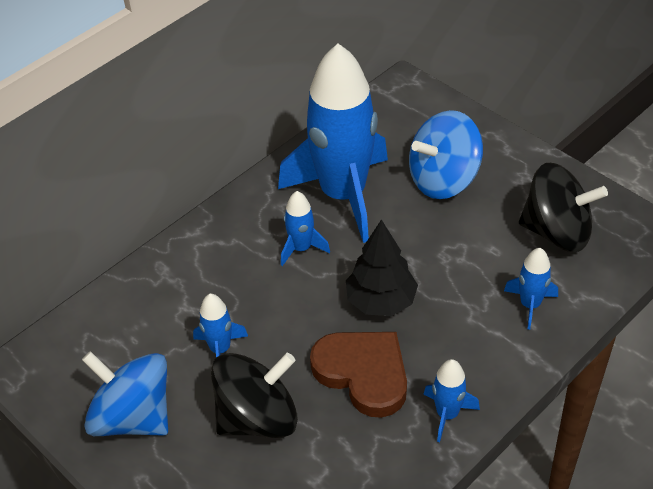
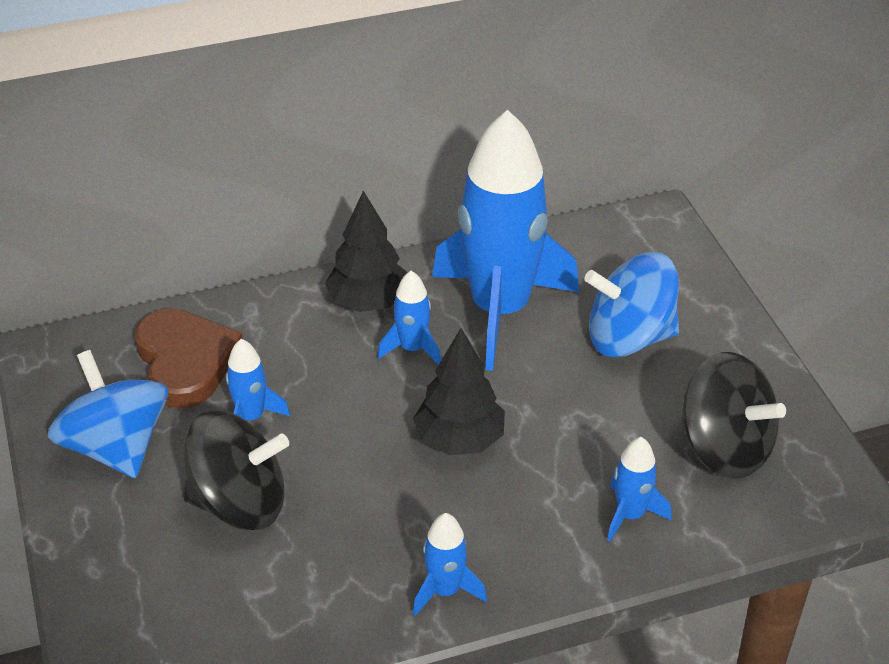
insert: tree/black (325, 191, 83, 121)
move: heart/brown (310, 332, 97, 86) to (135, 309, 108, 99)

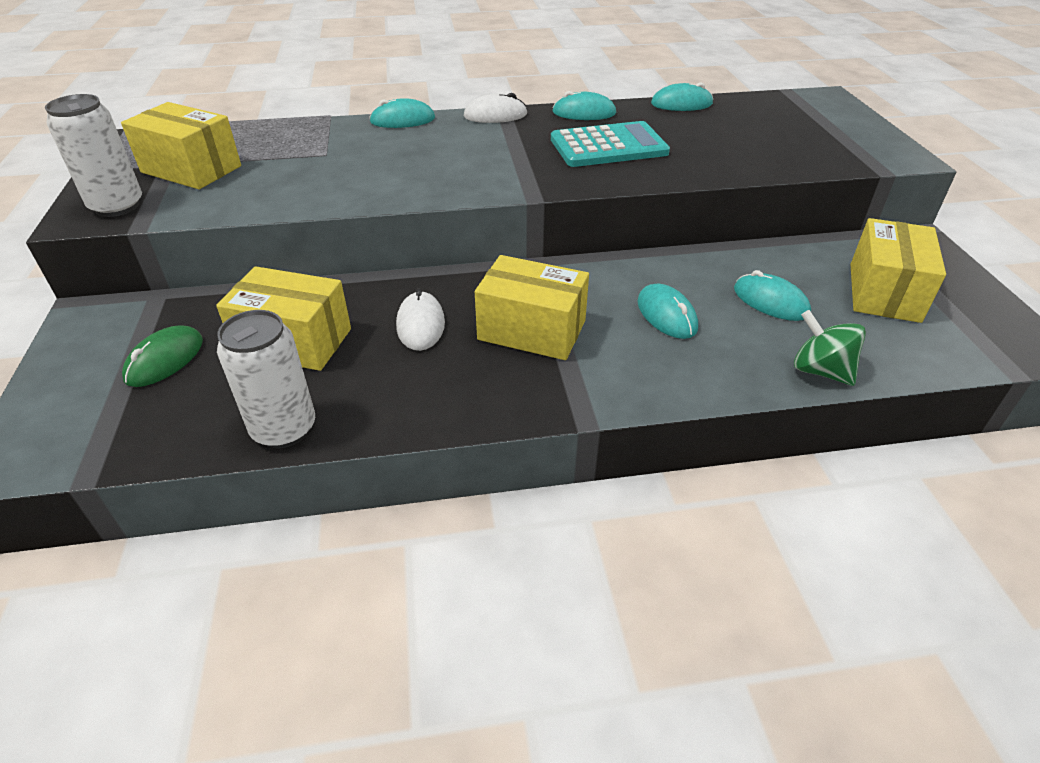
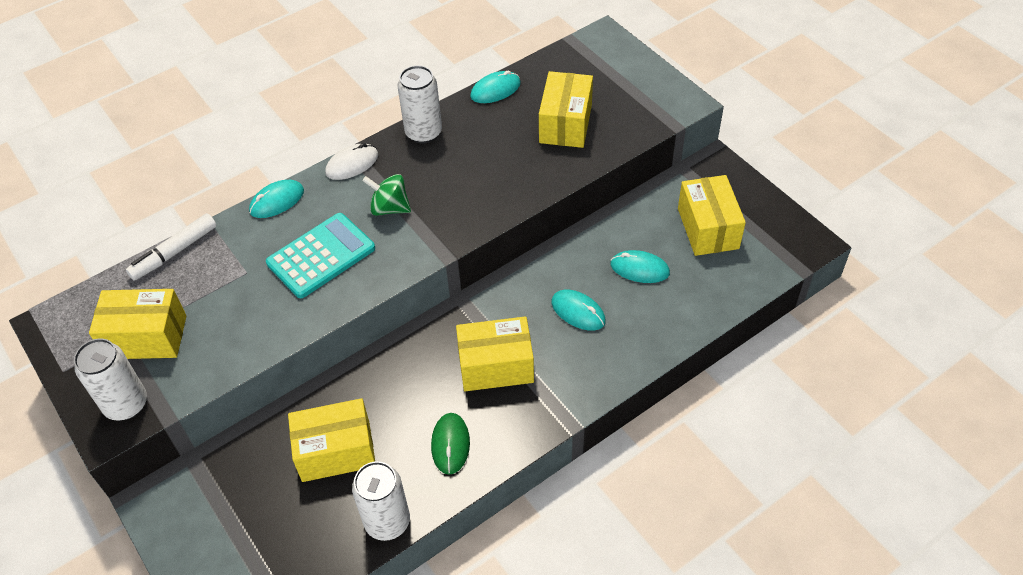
delete: mouse/white (396, 288, 49, 63)
insert: marker/white (126, 213, 91, 68); box/yellow (539, 71, 54, 77)
move: mouse/green (122, 326, 81, 61) to (431, 413, 39, 62); calculator/turquoise (551, 121, 119, 46) to (266, 213, 109, 85); spinning top/green (794, 310, 72, 76) to (362, 174, 49, 42)
replace: mouse/turquoise (552, 91, 64, 29) to can/white (397, 65, 45, 78)

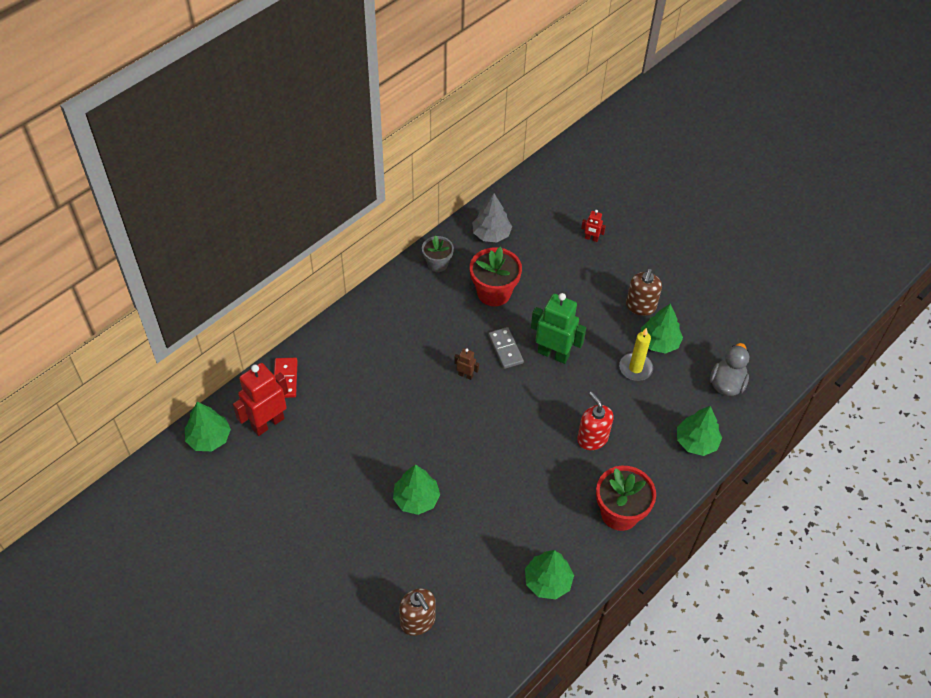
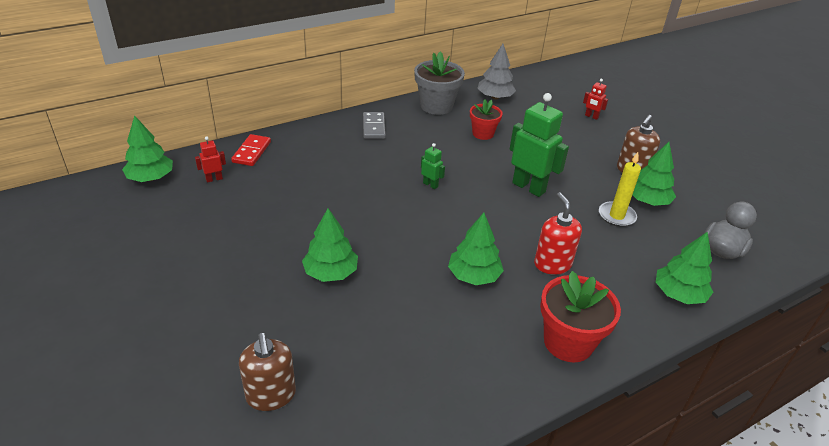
move: domino/grey (488, 327, 36, 42) to (363, 112, 23, 27); tree/green (525, 550, 49, 50) to (448, 213, 56, 72)
recolor: robot/brown (454, 348, 25, 32) to robot/green (421, 143, 24, 46)
resize: robot/red (233, 363, 55, 73) = (195, 136, 31, 47) x0.47; flower pot/grey (422, 235, 32, 37) = (414, 51, 51, 64) x1.60; flower pot/red (470, 247, 52, 59) = (470, 99, 33, 41) x0.62

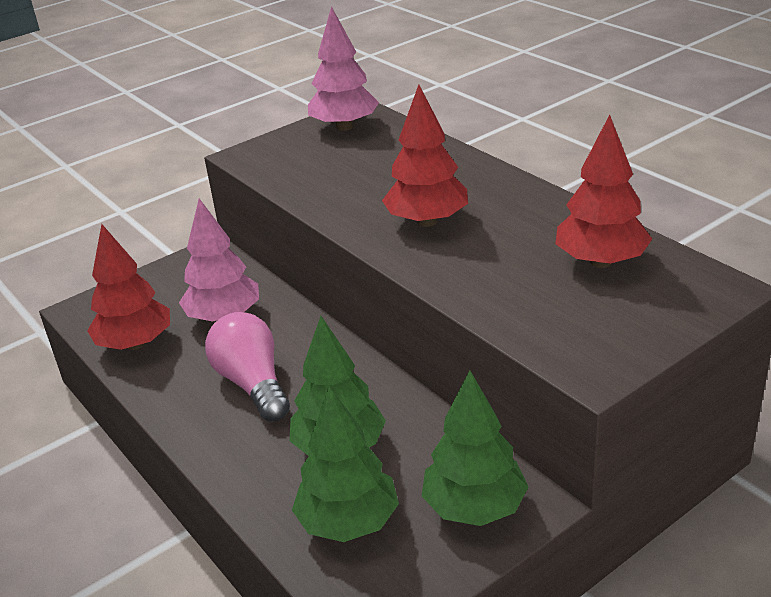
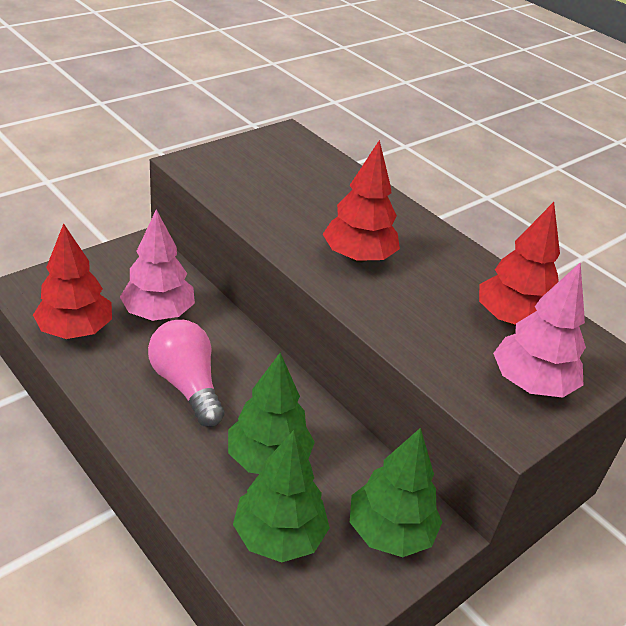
move: tree/pink (308, 6, 71, 125) to (493, 262, 93, 136)

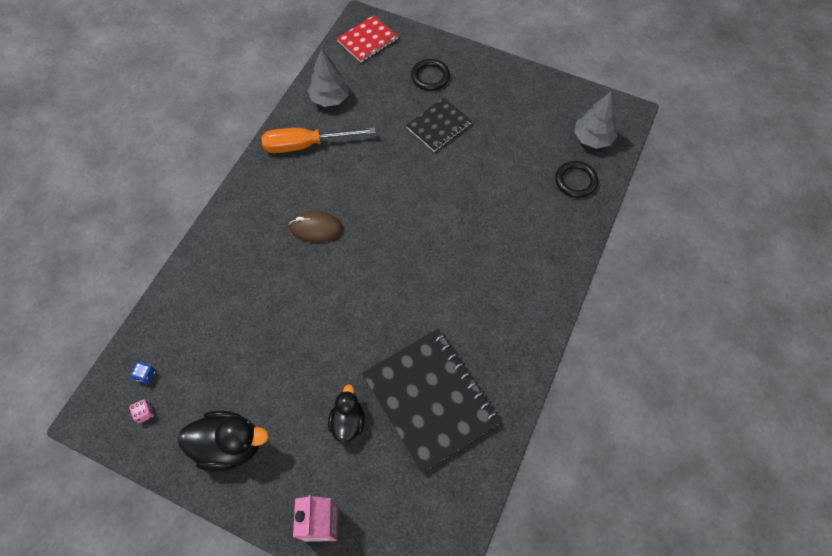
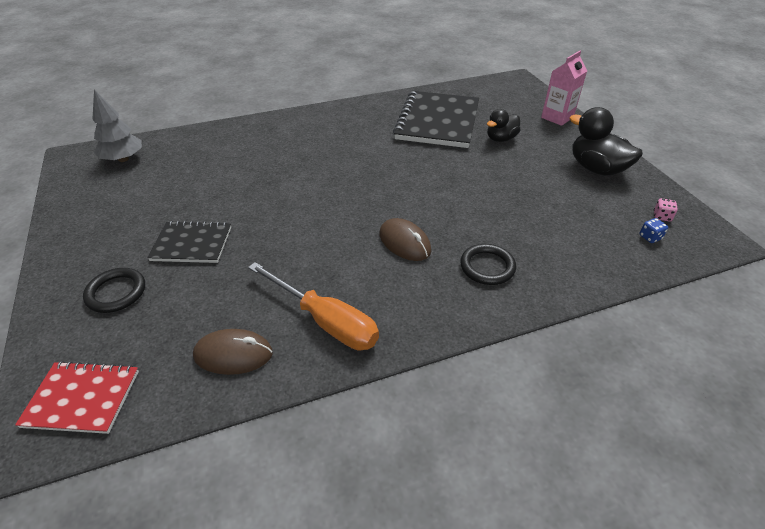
move: ring/black (555, 161, 43, 37) to (460, 244, 56, 41)
replace: tree/grey (308, 49, 41, 58) to mouse/brown (193, 329, 79, 46)

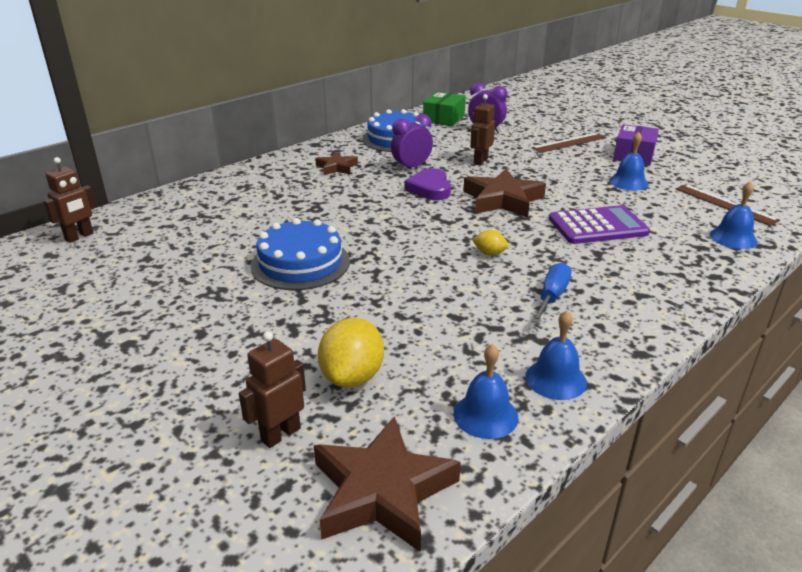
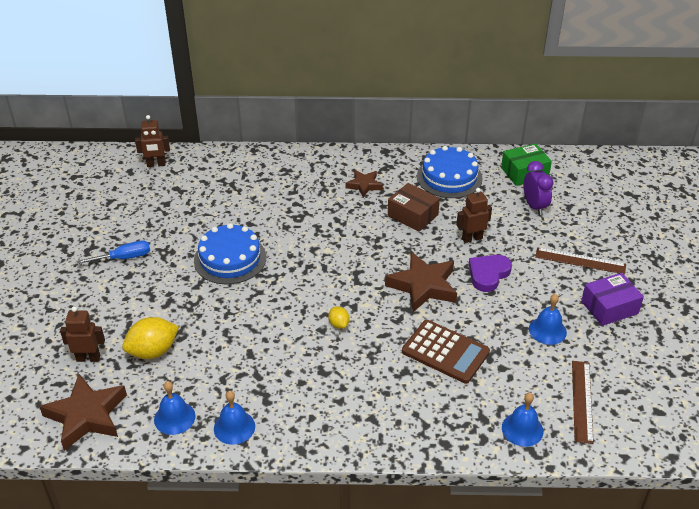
move: heart/purple (405, 168, 46, 32) to (469, 255, 43, 37); screwdriver/blue (531, 262, 41, 62) to (77, 240, 73, 24)
replace: clock/purple (391, 114, 42, 57) to box/brown (388, 183, 52, 49)
recolor: calculator/purple (549, 205, 101, 39) to calculator/brown (402, 320, 88, 63)

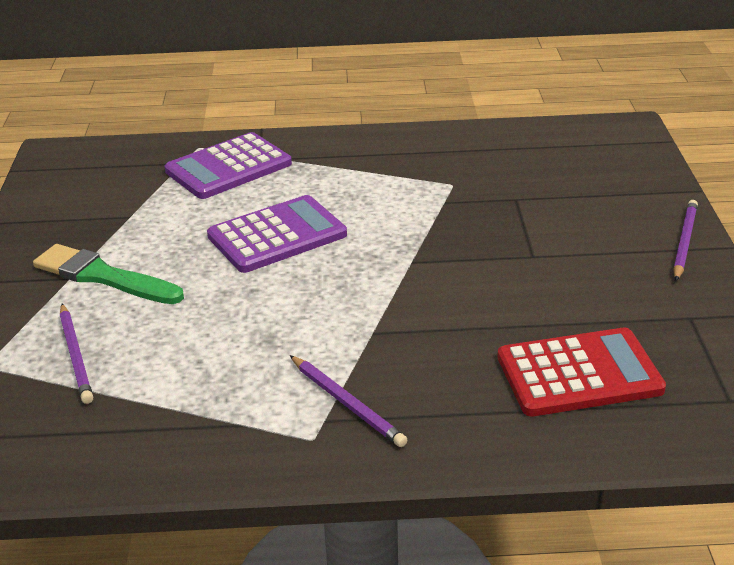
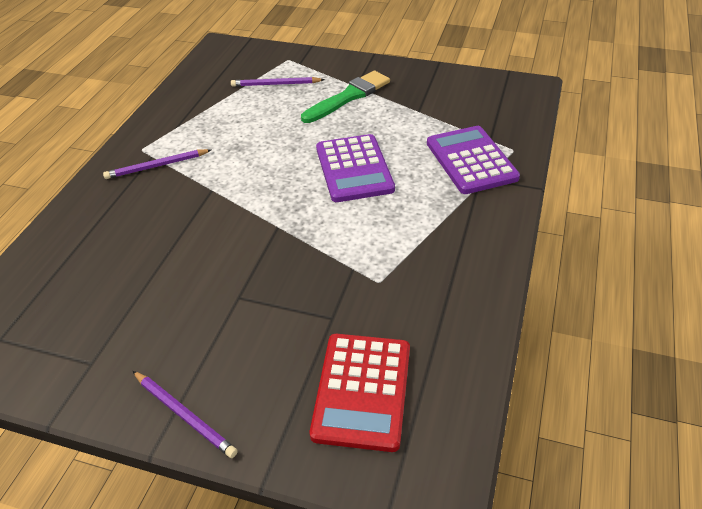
move: calculator/red (497, 328, 169, 88) to (310, 334, 100, 118)

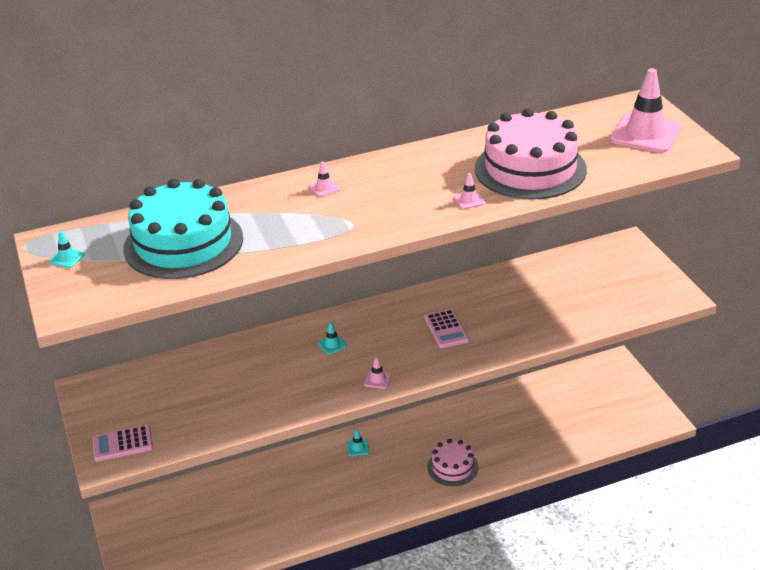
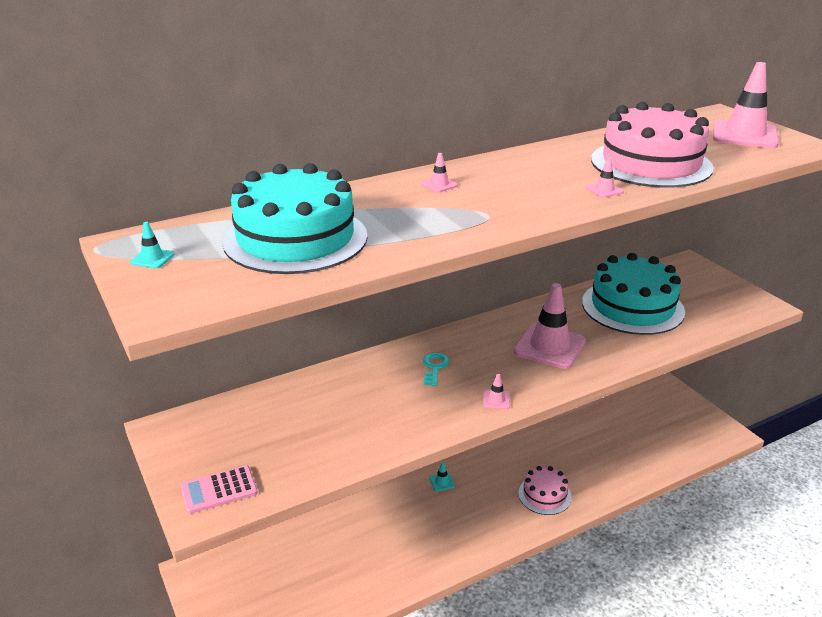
insert: cake/turquoise (582, 253, 103, 82)
replace: traffic cone/turquoise (318, 322, 29, 32) to key/turquoise (423, 353, 26, 33); calculator/pink (424, 309, 45, 39) to traffic cone/pink (513, 283, 73, 86)

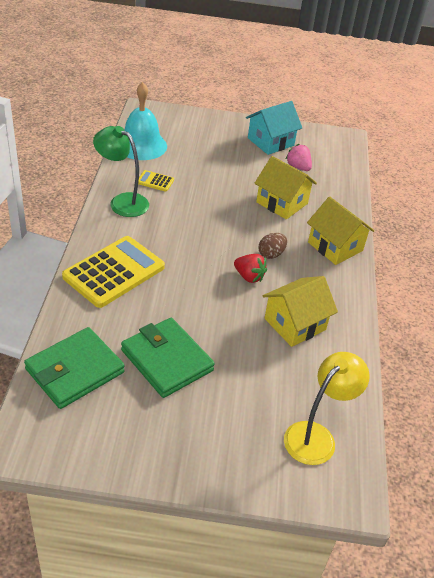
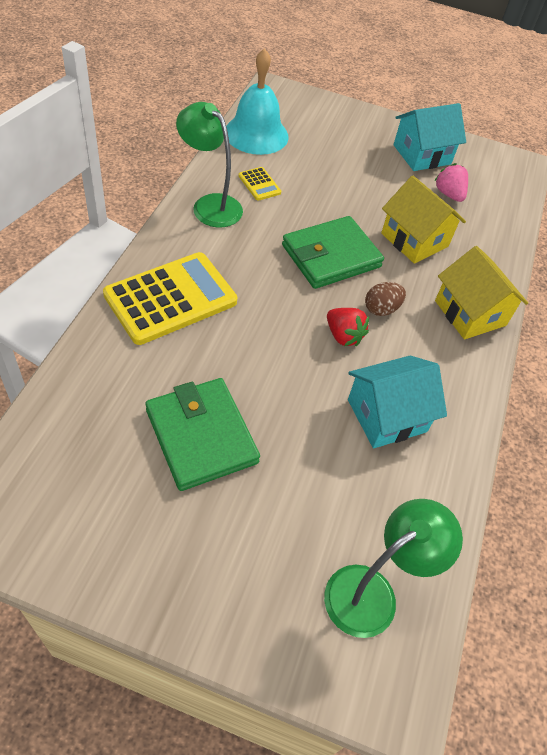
move: wallet/green (24, 327, 101, 82) to (282, 216, 102, 73)
recolor: house/yellow (263, 276, 75, 71) to house/turquoise (348, 355, 99, 93); lamp/yellow (284, 352, 86, 113) to lamp/green (324, 499, 139, 139)
rotate: calculator/yellow (138, 170, 36, 22) = (239, 167, 42, 34) 150 degrees counterclockwise

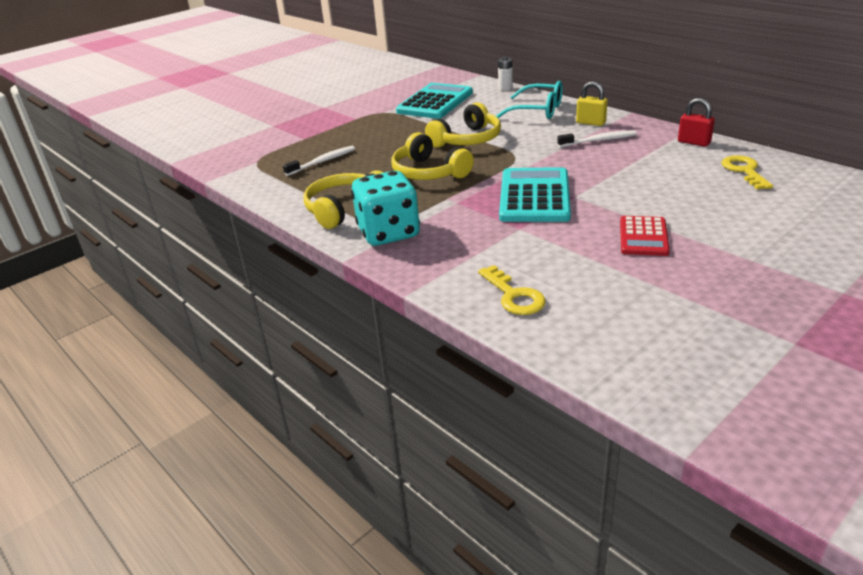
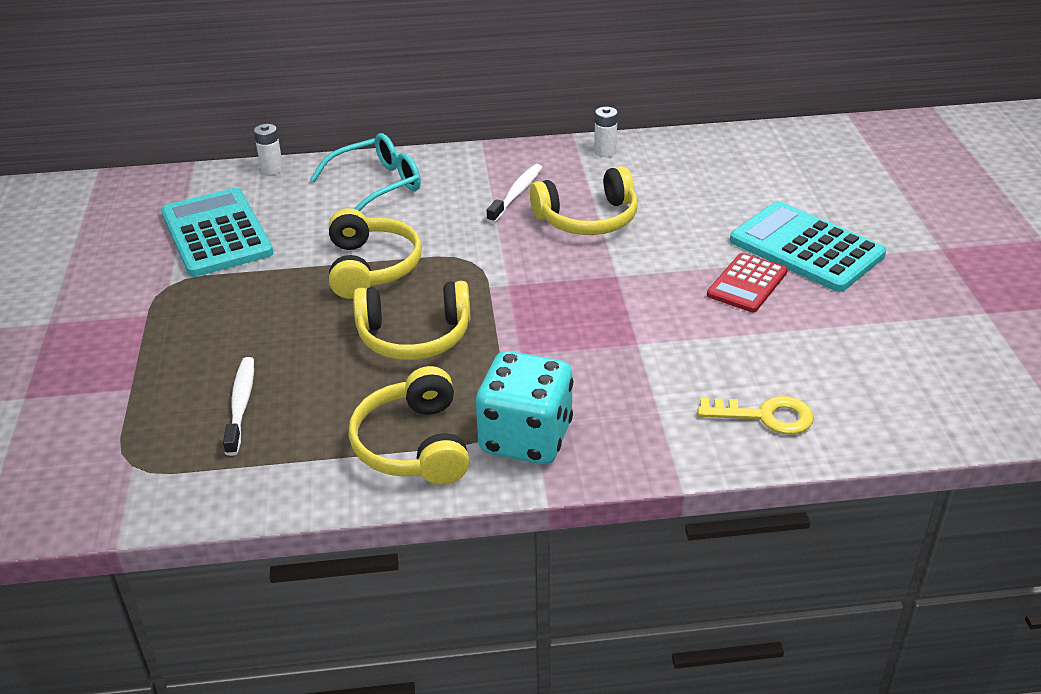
delete: padlock/yellow (576, 81, 32, 45); key/yellow (721, 155, 52, 34)
insert: headphones/yellow (530, 166, 108, 69)
move: calculator/turquoise (499, 167, 72, 55) to (730, 201, 156, 91)
replace: padlock/red (678, 98, 37, 49) to battery/white (594, 107, 24, 50)
rotate: calculator/red (620, 216, 50, 40) = (707, 253, 80, 60) 75 degrees clockwise

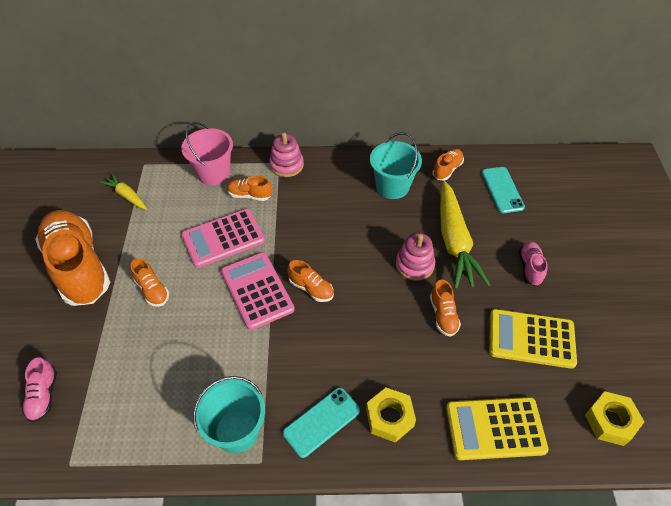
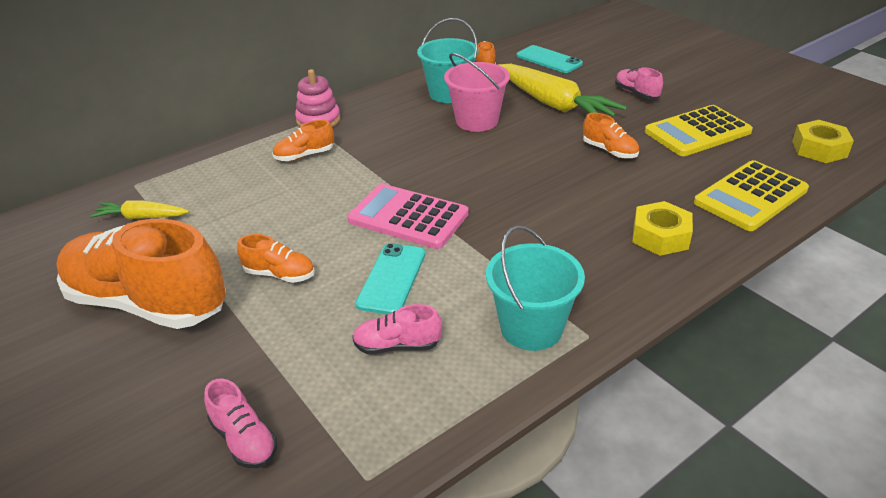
delete: calculator/pink (181, 209, 84, 59); shoe/orange (288, 260, 46, 42); stacking toy/pink (396, 233, 39, 48)
insert: shoe/pink (352, 304, 90, 50)
move: bucket/pink (181, 122, 52, 63) to (444, 53, 66, 79); phone/turquoise (283, 388, 77, 70) to (356, 243, 69, 72)

